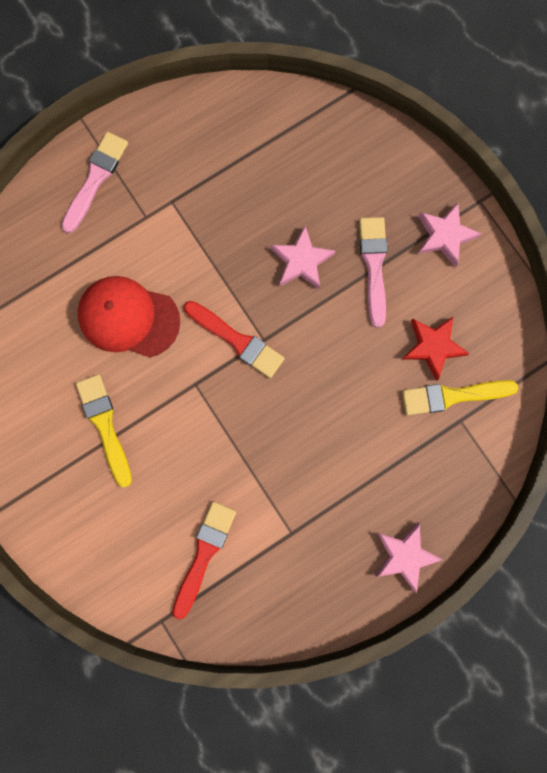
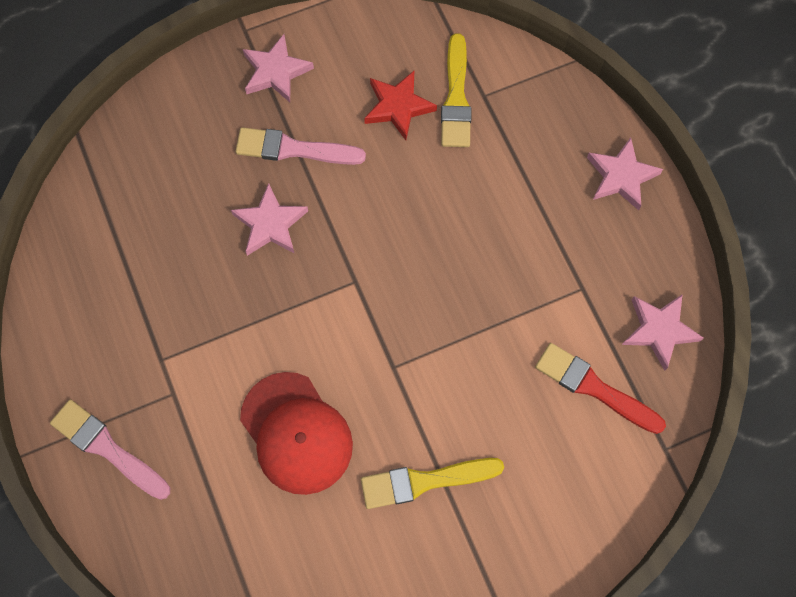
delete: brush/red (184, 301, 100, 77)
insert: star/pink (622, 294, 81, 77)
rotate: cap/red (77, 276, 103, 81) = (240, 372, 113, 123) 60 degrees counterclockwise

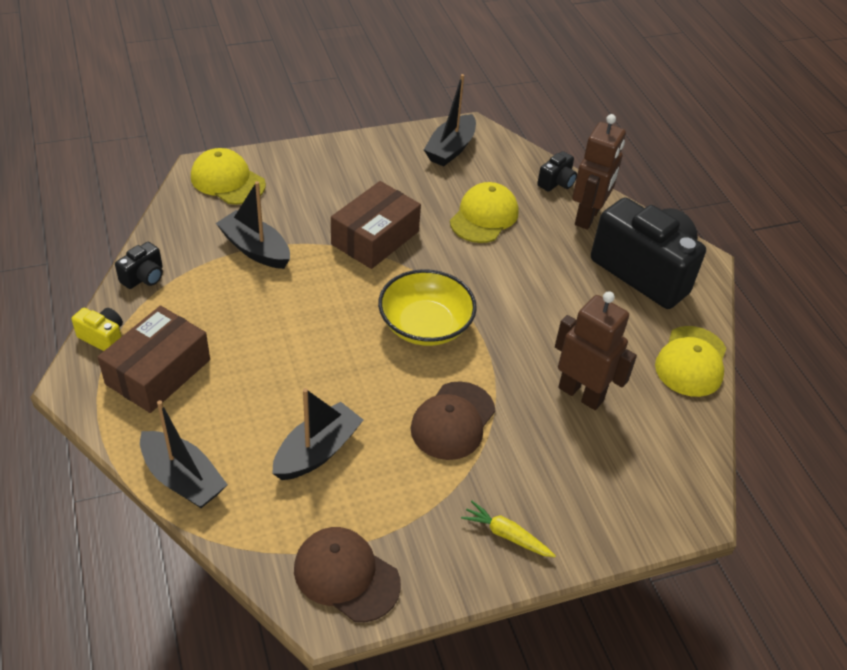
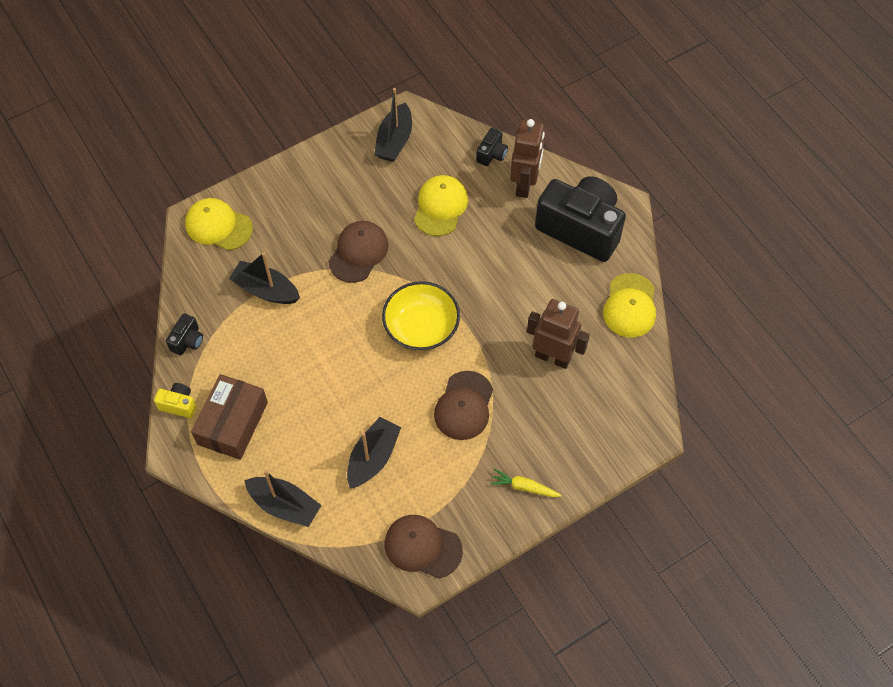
replace: box/brown (331, 181, 90, 88) to cap/brown (328, 221, 61, 62)

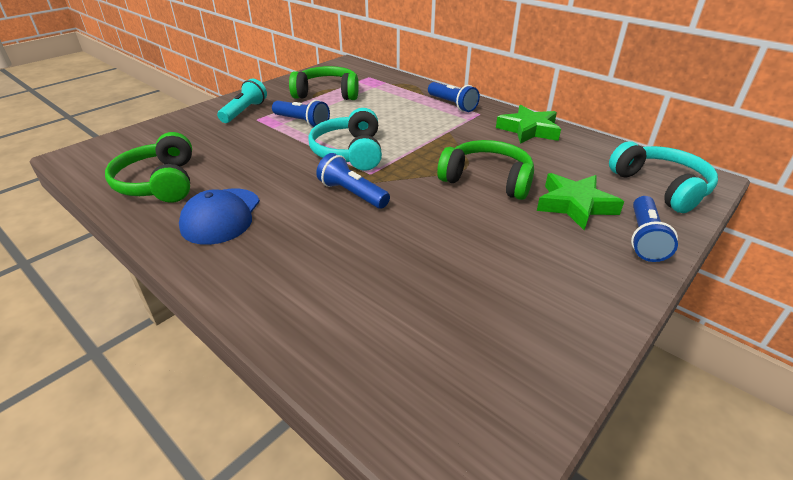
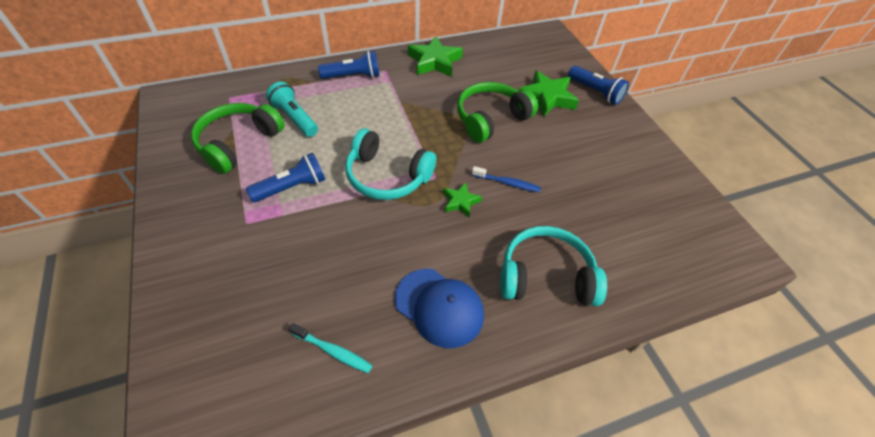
insert: toothbrush/blue (472, 166, 69, 26)
move: flashlight/turquoise (217, 79, 50, 44) to (266, 82, 52, 55); headphones/turquoise (609, 141, 109, 72) to (500, 226, 107, 80)
replace: headphones/green (105, 132, 87, 71) to toothbrush/turquoise (289, 323, 84, 50); flashlight/blue (316, 153, 74, 56) to star/green (443, 182, 39, 35)

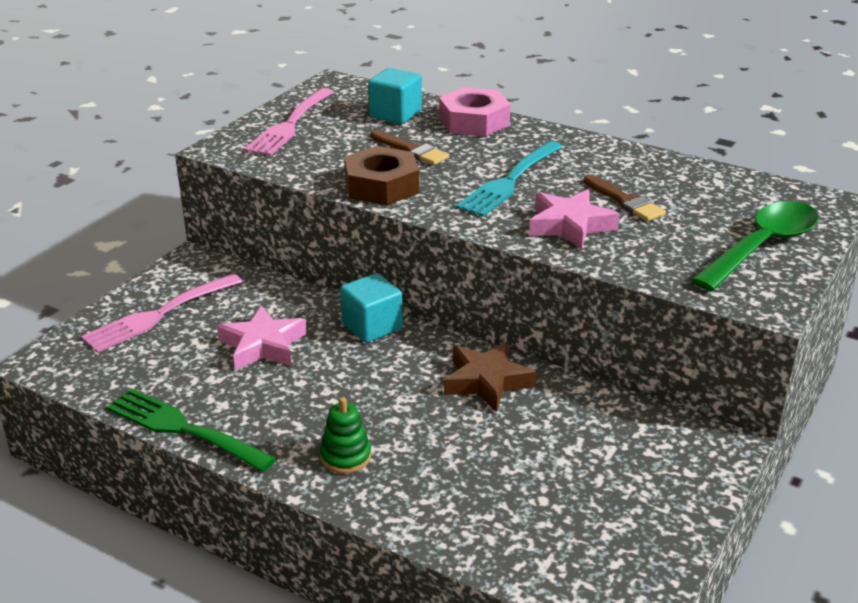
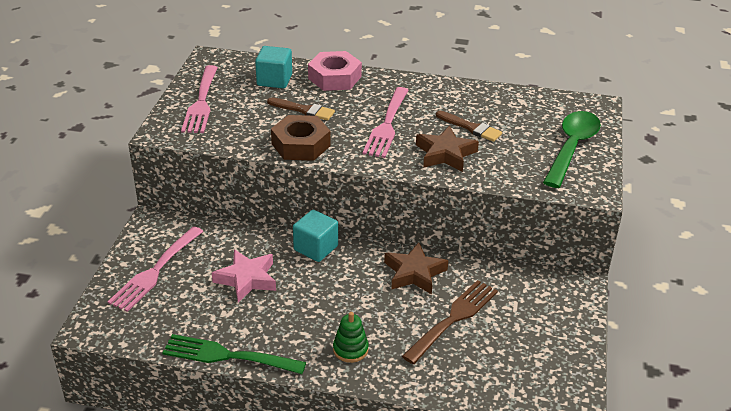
insert: fork/brown (402, 280, 96, 84)
recolor: fork/turquoise (456, 141, 107, 76) to fork/pink (362, 87, 47, 71); star/pink (529, 189, 91, 61) to star/brown (416, 126, 63, 46)

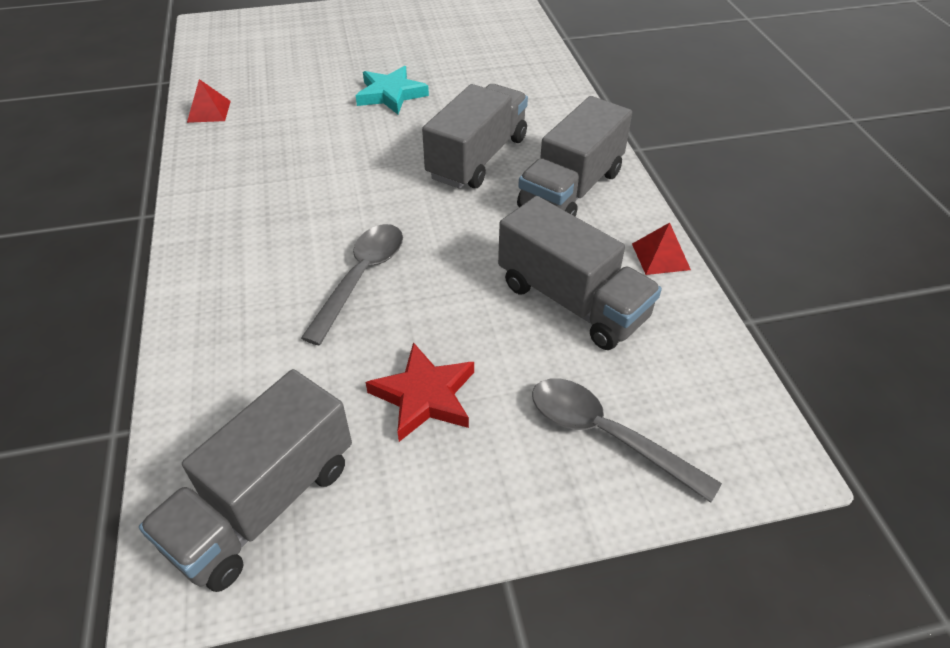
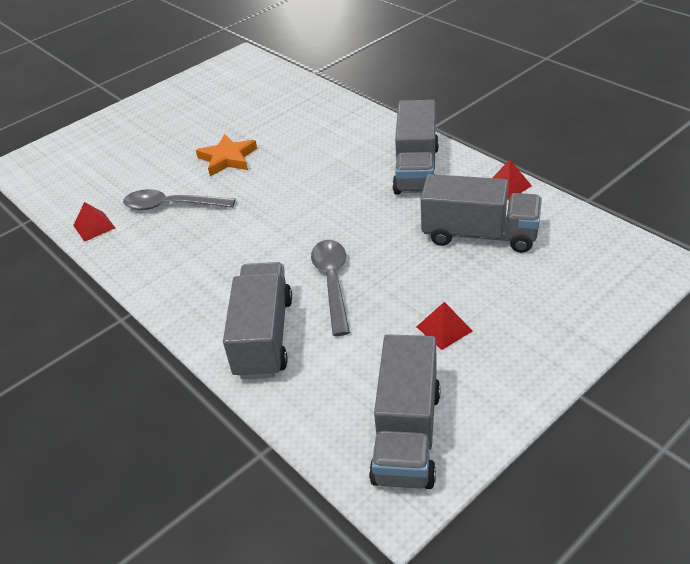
move: truck/grey (422, 84, 106, 105) to (223, 262, 69, 117); spoon/grey (532, 379, 190, 124) to (123, 189, 112, 21)
replace: star/red (366, 342, 108, 100) to pyramid/red (417, 302, 56, 48)
recolor: star/turquoise (355, 66, 74, 48) to star/orange (196, 134, 61, 42)

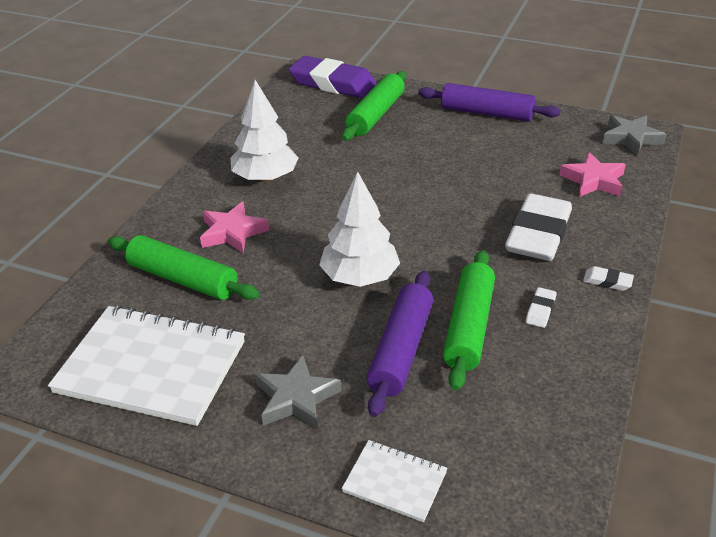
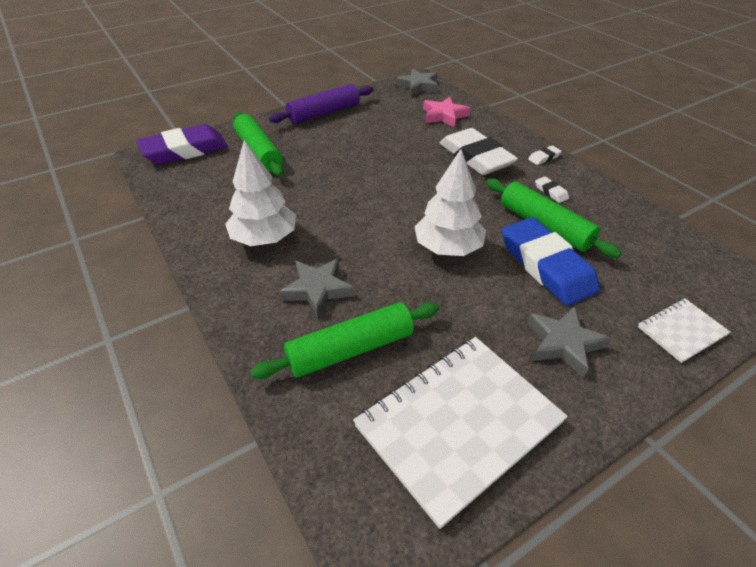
replace: rolling pin/purple (366, 271, 67, 146) to eraser/blue (502, 217, 98, 89)
recolor: star/pink (200, 201, 69, 52) to star/grey (280, 258, 74, 60)

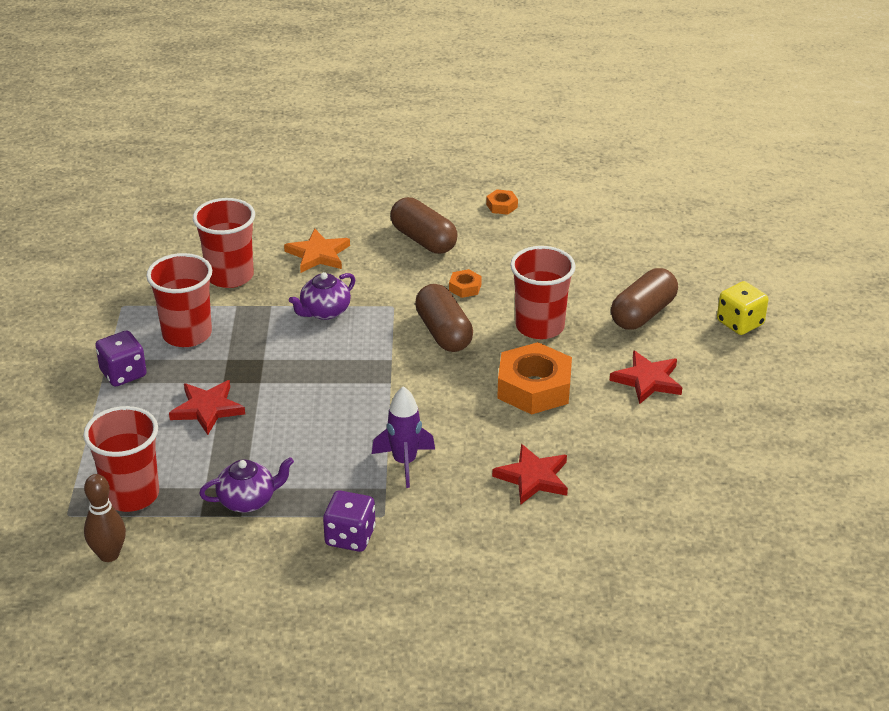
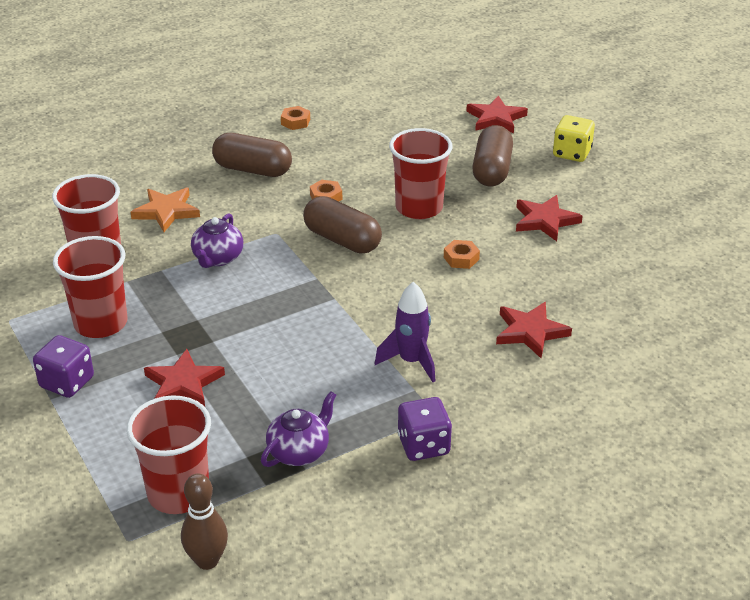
insert: star/red (466, 96, 62, 37)
resize: nut/orange (497, 342, 75, 73) = (444, 240, 36, 29) x0.45

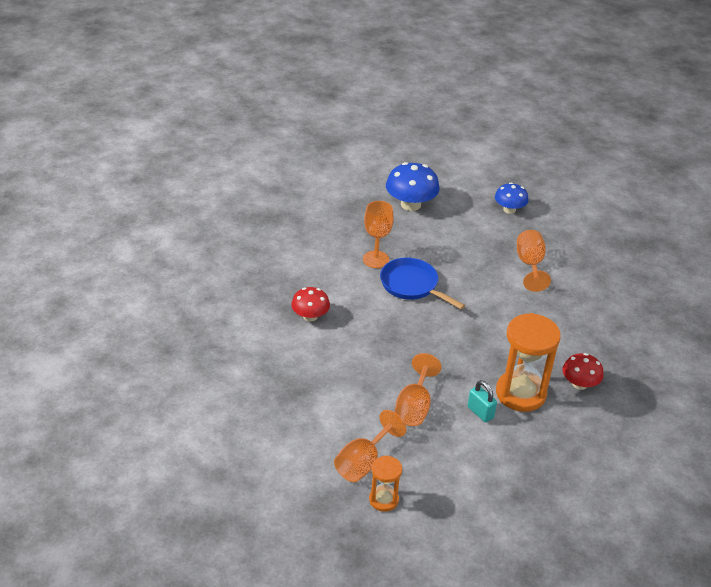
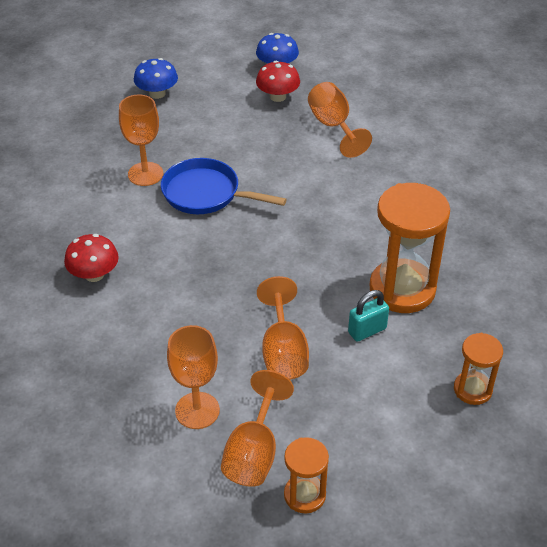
insert: goblet/orange (167, 325, 53, 104); hourglass/orange (454, 333, 49, 72)
move: mushroom/red (562, 353, 41, 37) to (256, 61, 44, 41)
rotate: padlock/turquoise (467, 380, 30, 42) = (348, 290, 41, 52) 60 degrees counterclockwise
resize: mushroom/blue (386, 162, 54, 49) = (134, 58, 44, 41) x0.63

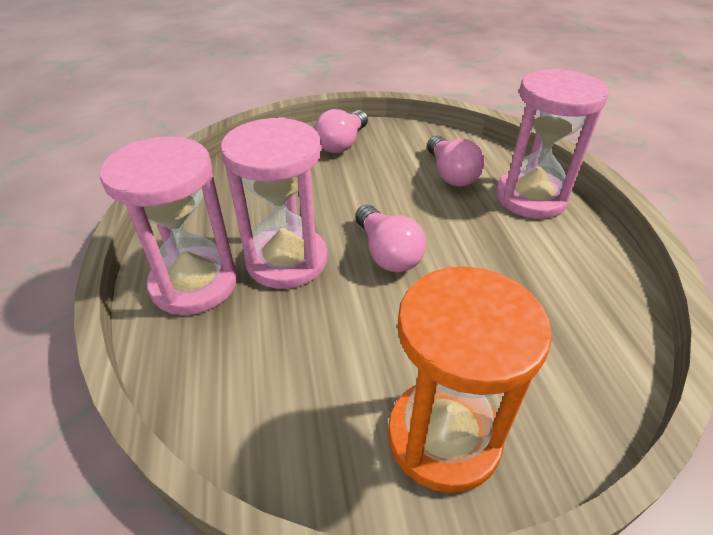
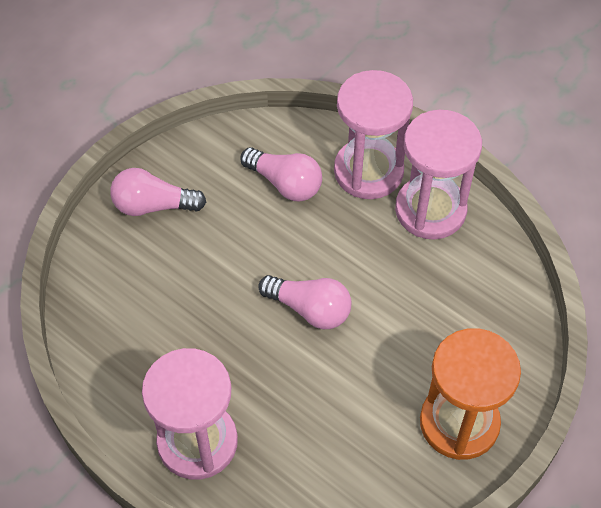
move: hourglass/pink (221, 117, 106, 172) to (395, 110, 87, 130)
rotate: light bulb/pink (314, 109, 54, 44) = (110, 168, 96, 48) 105 degrees clockwise

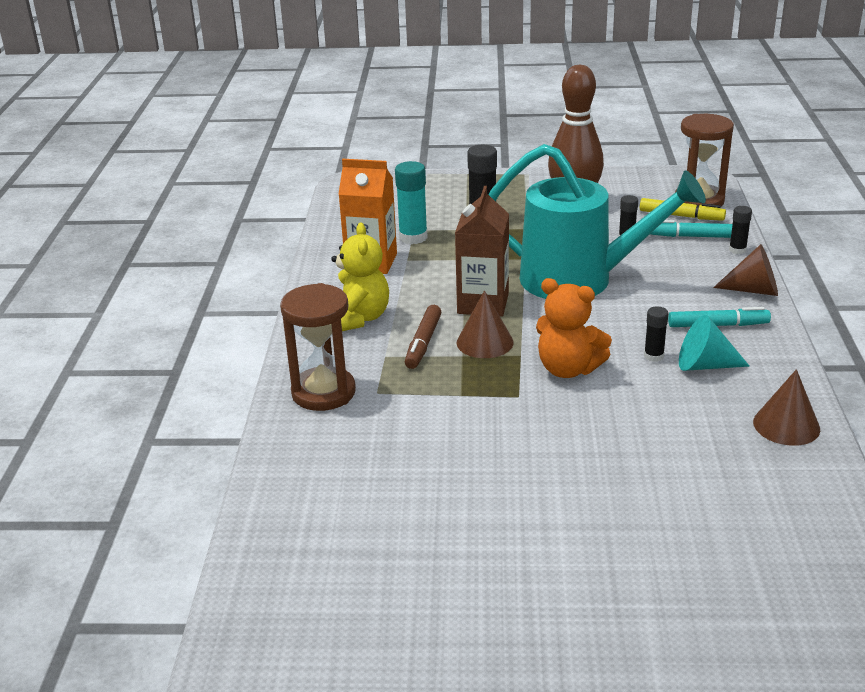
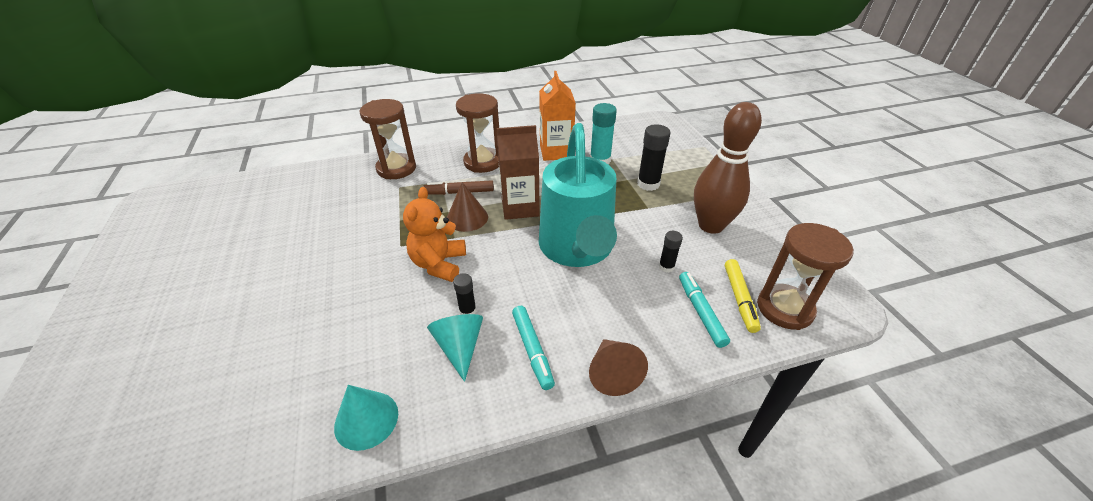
delete: glue stick/black (729, 206, 23, 48)
replace: teddy bear/yellow (331, 223, 58, 108) to hourglass/brown (456, 93, 43, 80)
recolor: cone/brown (753, 369, 67, 77) to cone/turquoise (334, 385, 64, 66)

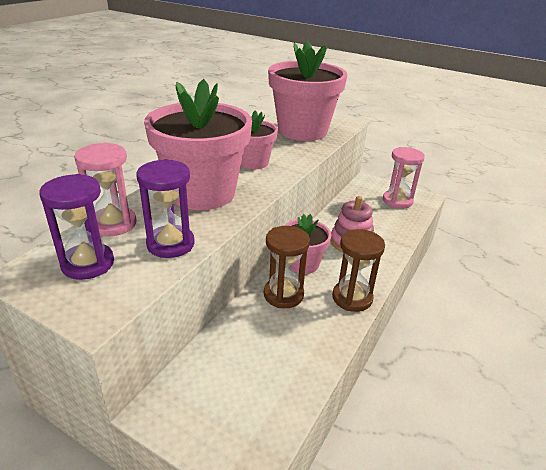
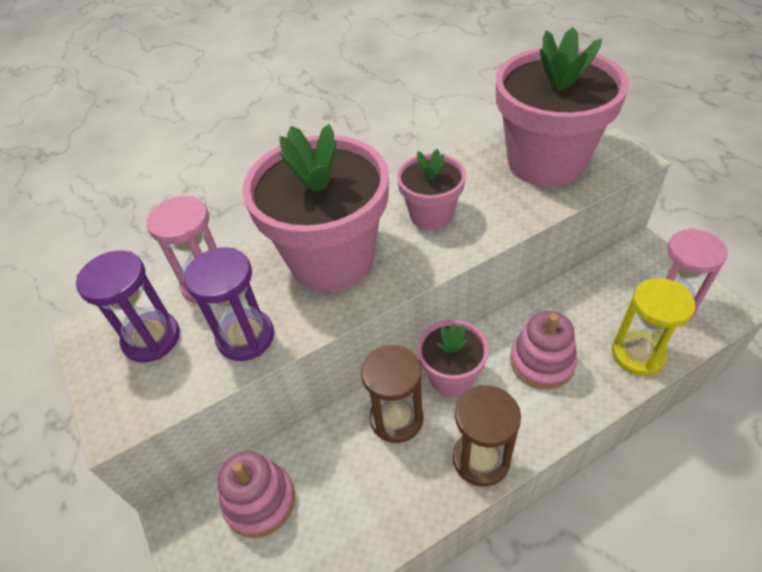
insert: stacking toy/pink (218, 451, 77, 87); hourglass/yellow (612, 278, 83, 98)

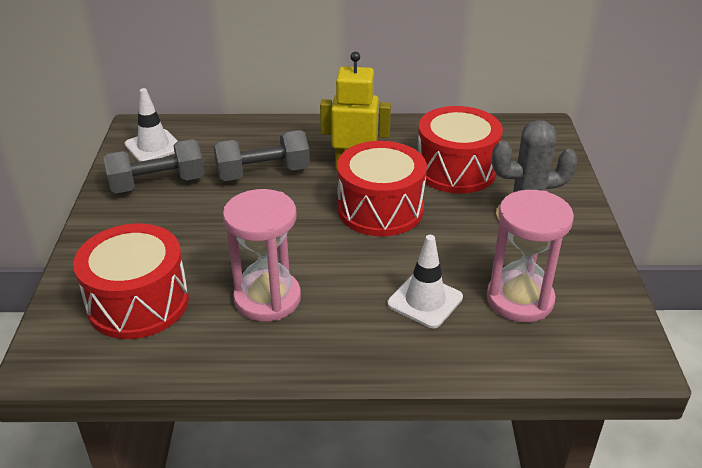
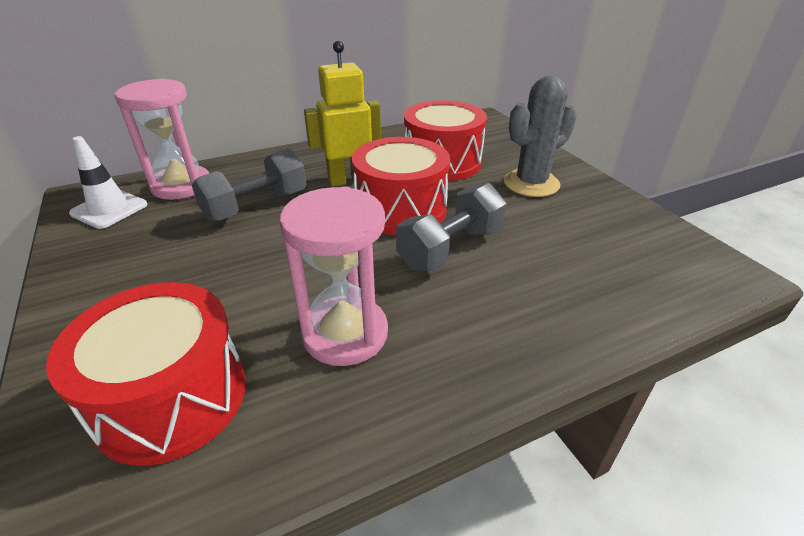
delete: traffic cone/white (387, 235, 76, 93)
move: dumbbell/grey (104, 139, 100, 54) to (396, 183, 110, 88); hourglass/pink (487, 190, 87, 132) to (115, 79, 94, 121)

